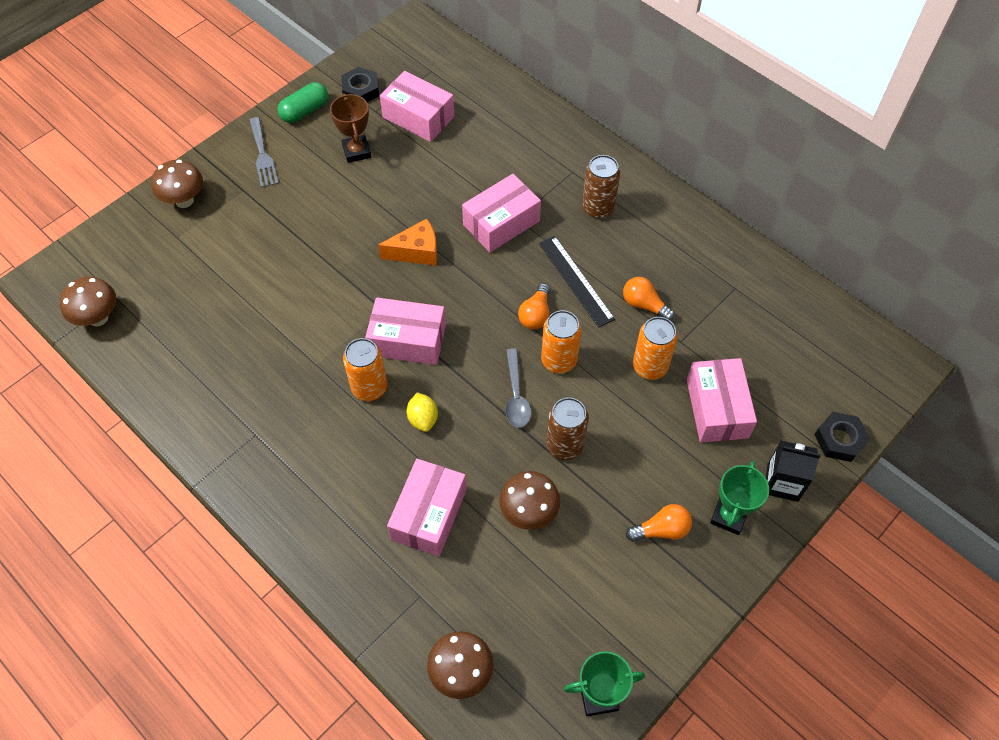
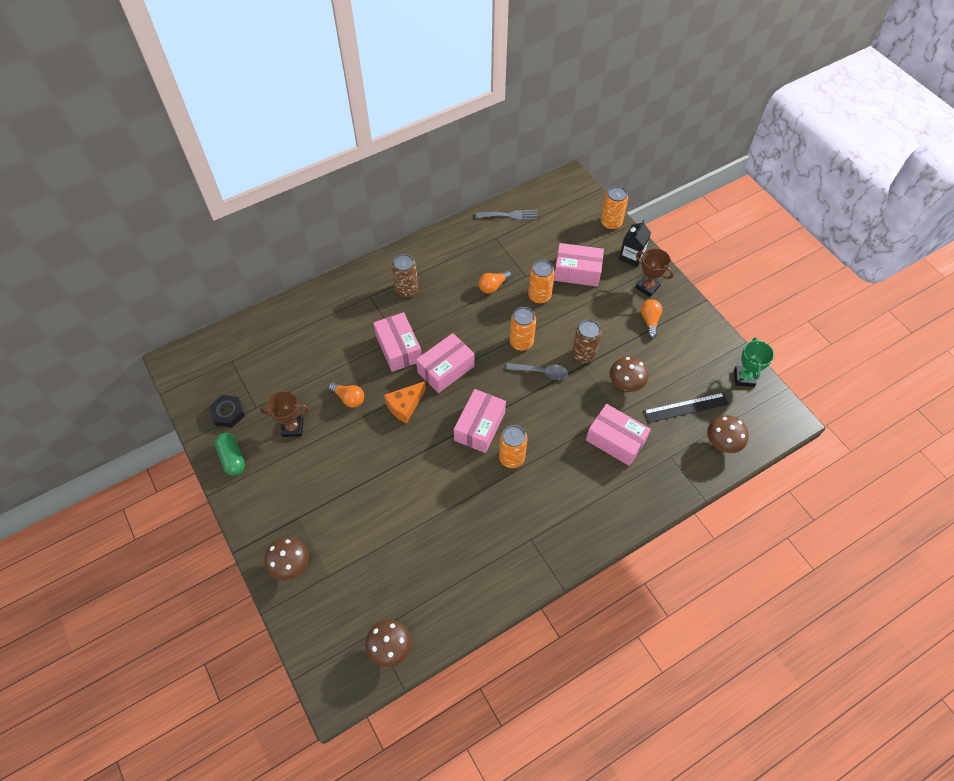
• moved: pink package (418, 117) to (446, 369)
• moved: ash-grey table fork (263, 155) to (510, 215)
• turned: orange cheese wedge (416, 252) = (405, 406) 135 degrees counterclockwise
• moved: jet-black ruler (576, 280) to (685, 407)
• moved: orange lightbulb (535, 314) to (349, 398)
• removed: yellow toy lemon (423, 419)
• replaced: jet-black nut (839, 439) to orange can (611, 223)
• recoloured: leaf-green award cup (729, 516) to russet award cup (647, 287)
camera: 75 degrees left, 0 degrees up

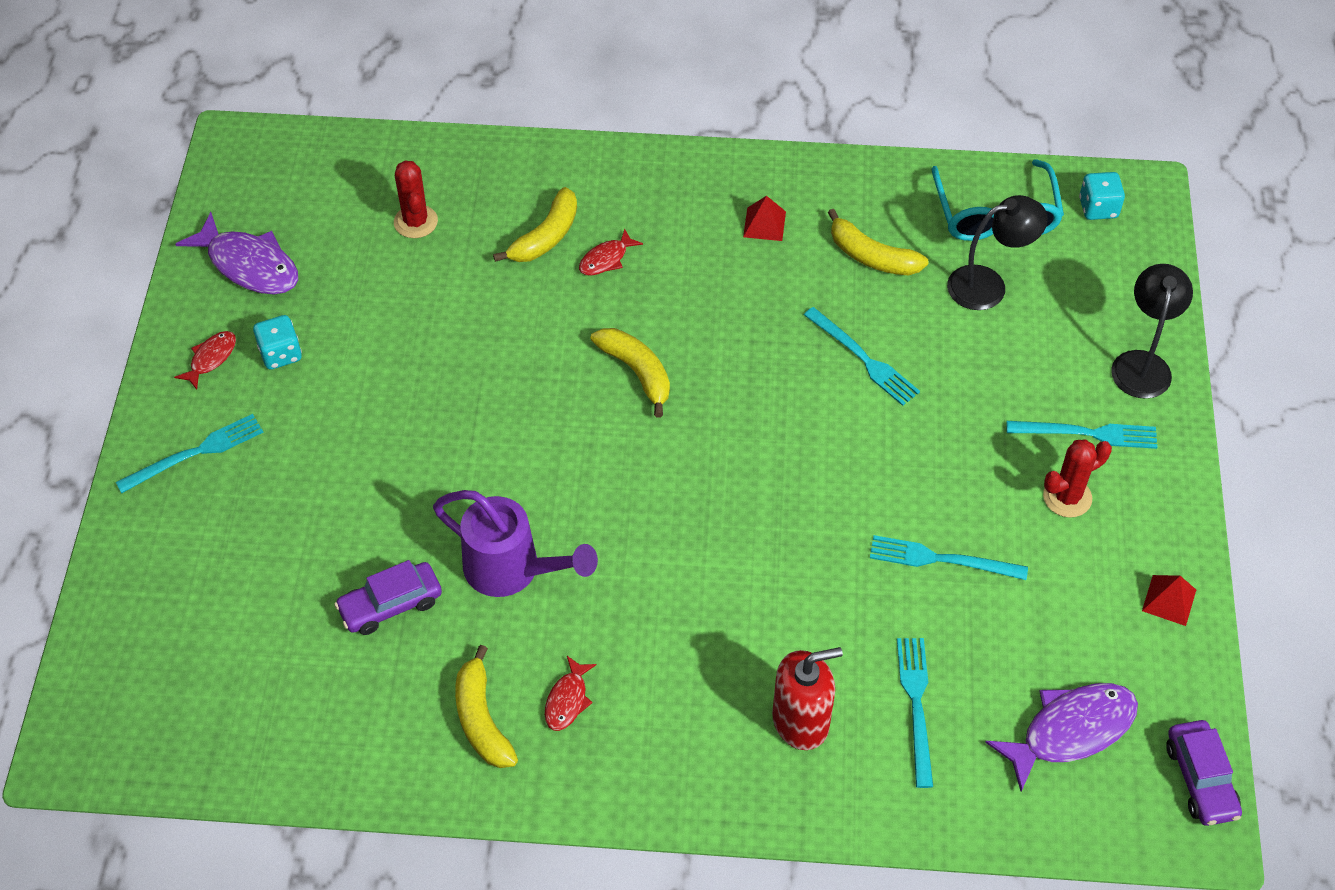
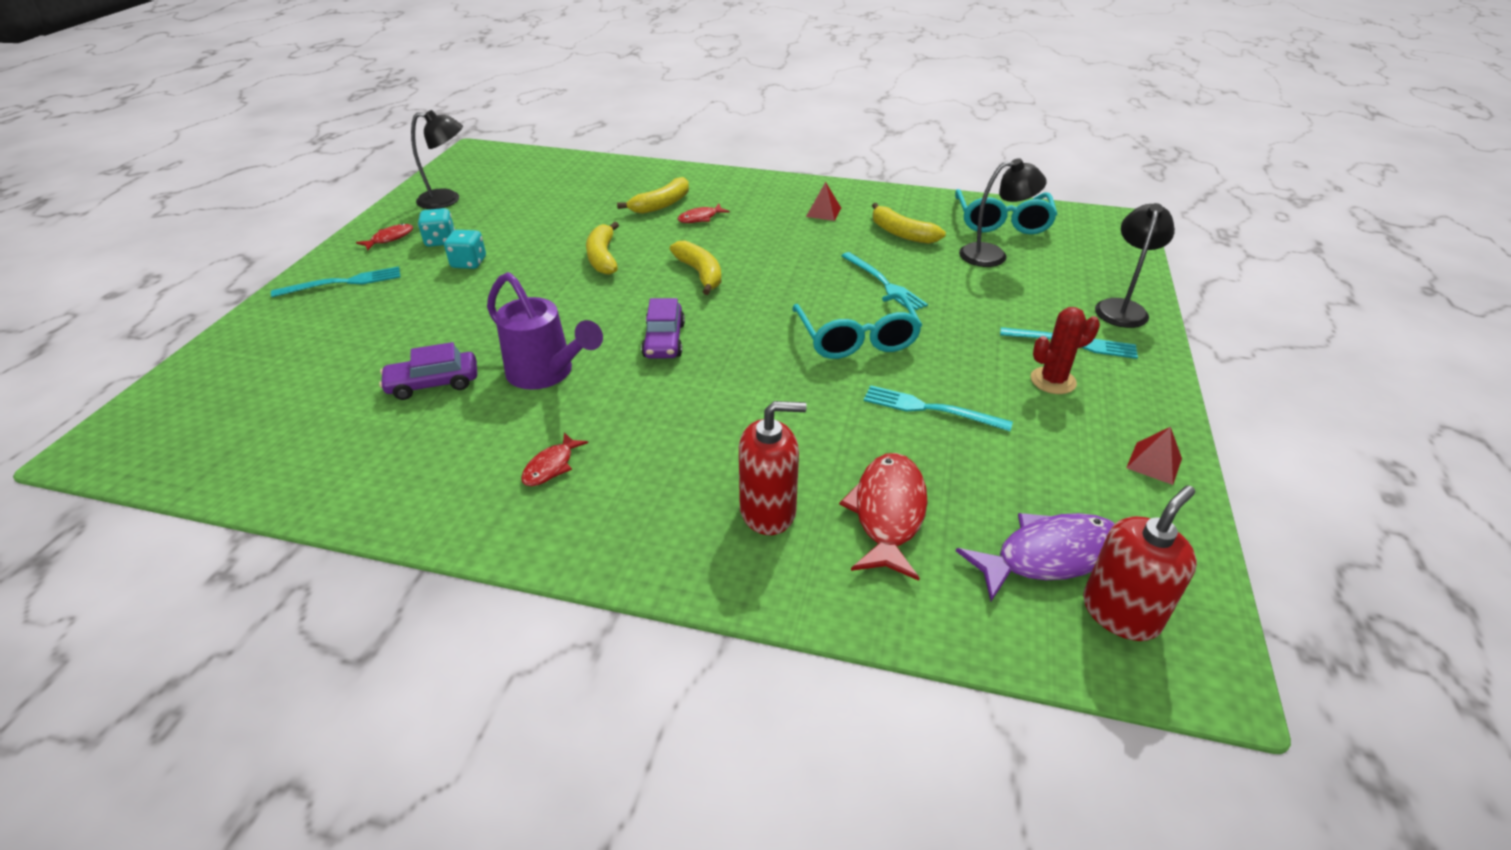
• removed: scarlet cactus (415, 222)
• moved: turquoise die (1098, 208) to (469, 263)
• replaced: purple fish figure (249, 265) to jet-black desk lamp (447, 200)
• replaced: turquoise table fork (916, 705) to scarlet fish figure (888, 513)
• moved: yellow banana (482, 719) to (603, 257)
• moved: purple automobile (1200, 779) to (664, 340)
• added: turquoise glasses (856, 338)
• added: scarlet pump bottle (1121, 612)
camera: 10 degrees right, 15 degrees down

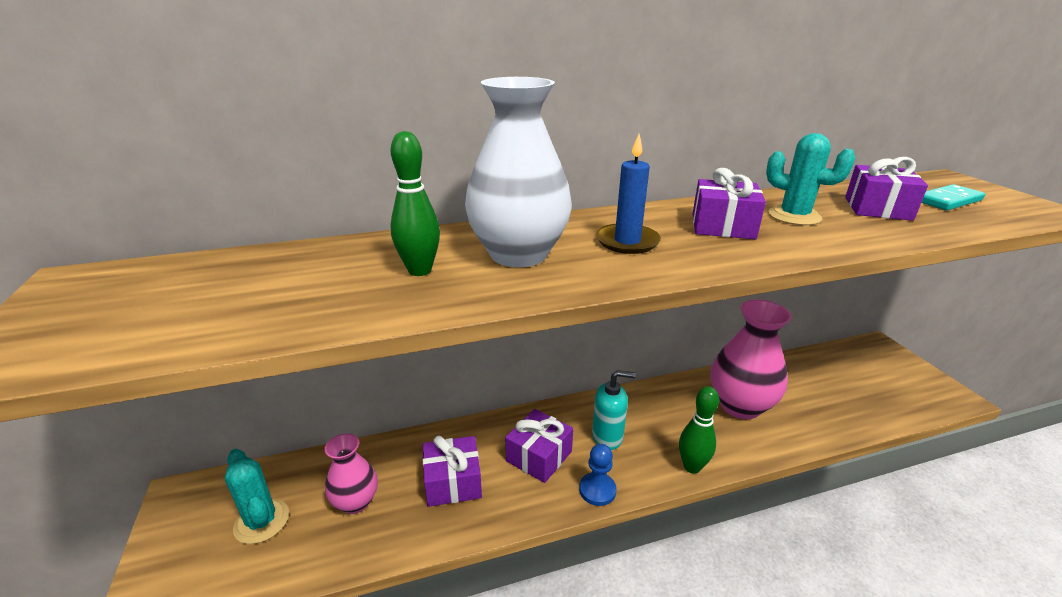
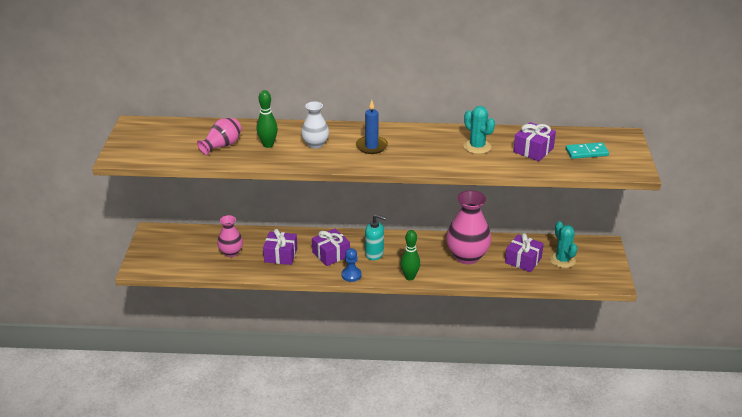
• resized: white vase (518, 254) = (315, 144) x0.58
• moved: purple wrapped gift (722, 226) to (523, 260)
• moved: turquoise cactus (262, 521) to (562, 260)
• added: pink vase (222, 145)
camera: 20 degrees right, 5 degrees up

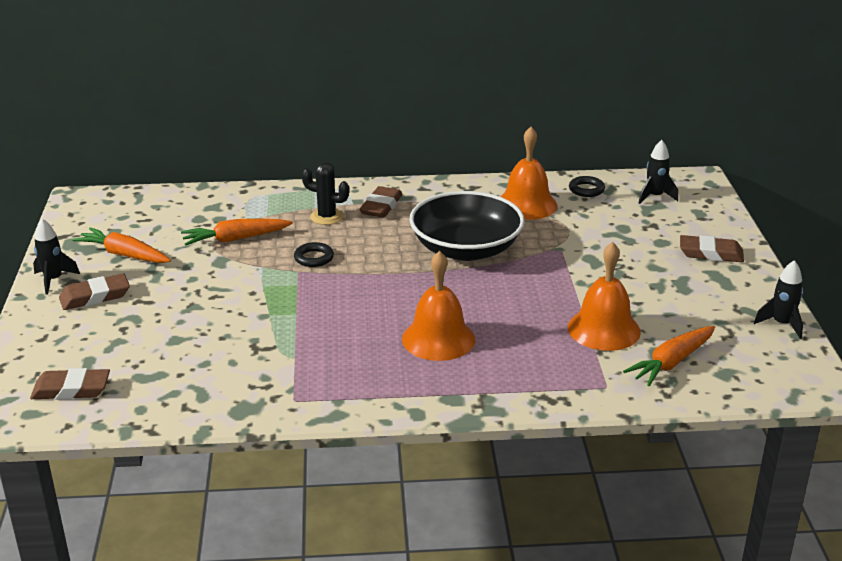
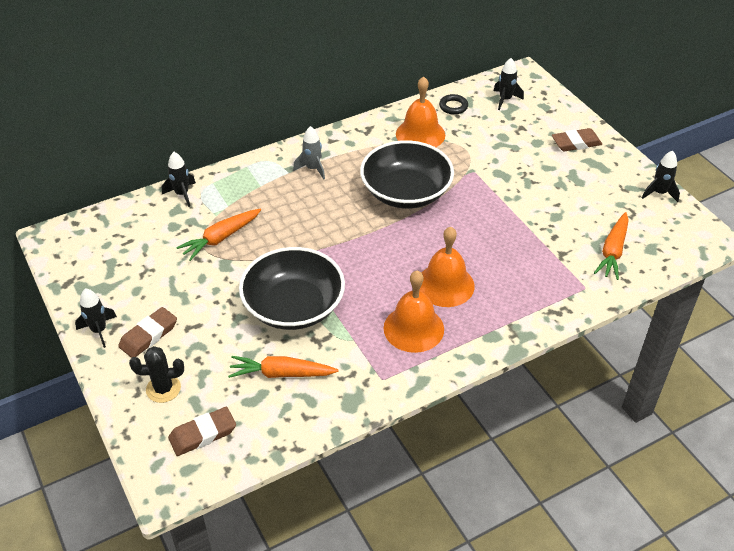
• moved: jet-black cactus (327, 217) to (163, 389)
• replaced: russet pencil eraser (381, 206) to ash-grey toy rocket (312, 169)
• moved: orange carrot (124, 255) to (281, 374)
• removed: jet-black hoop (314, 258)
• moved: orange school bell (604, 329) to (413, 328)
• added: jet-black toy rocket (182, 194)
• added: jet-black serving bowl (293, 306)
camera: 25 degrees left, 15 degrees up

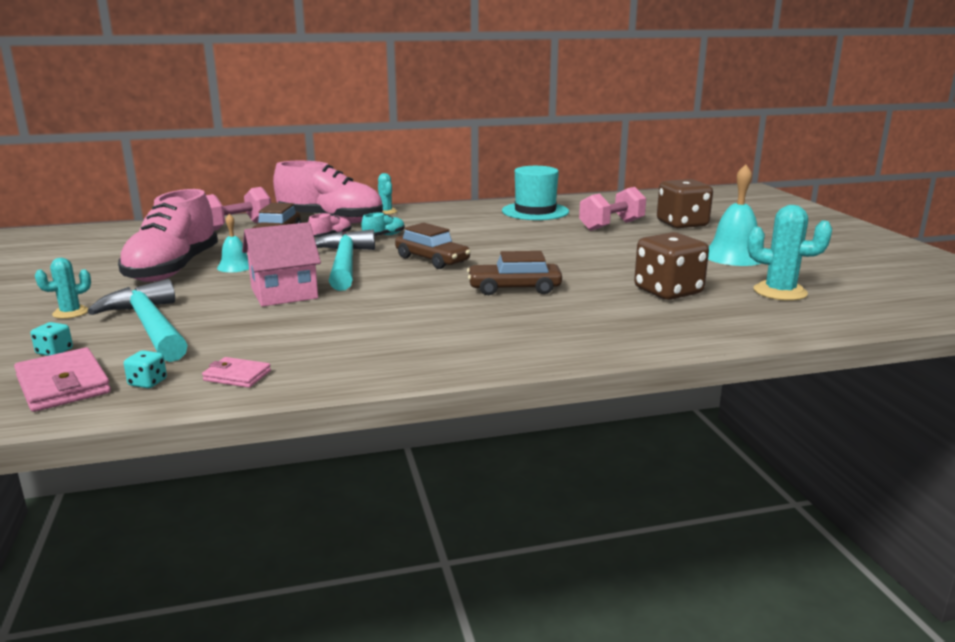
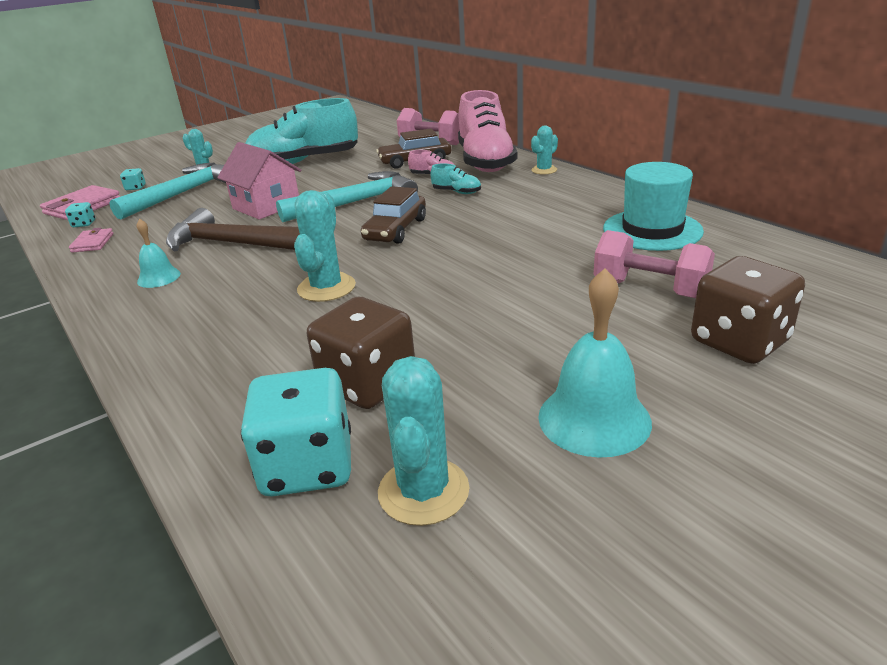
• recoloured: pink lace-up shoe (173, 269) to turquoise lace-up shoe (304, 162)
• moved: turquoise school bell (235, 266) to (159, 277)
• replaced: russet automobile (514, 288) to turquoise cactus (326, 288)
• added: russet hammer (232, 244)
• added: turquoise die (307, 466)
camera: 70 degrees right, 10 degrees up

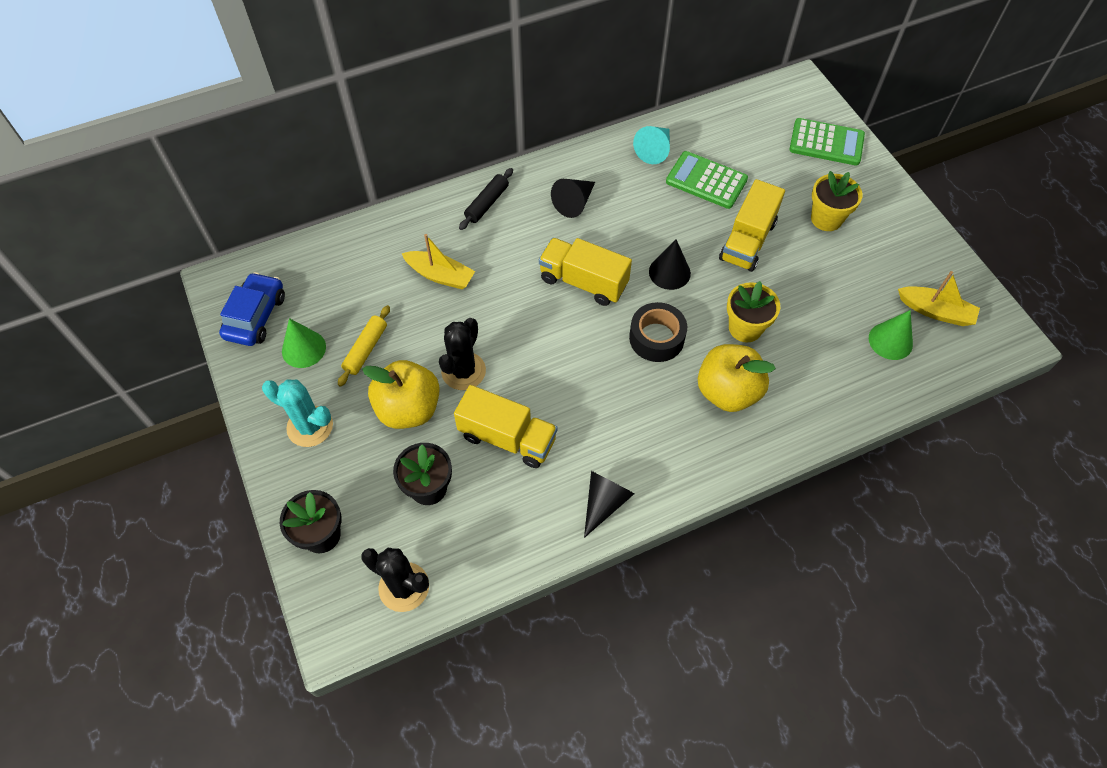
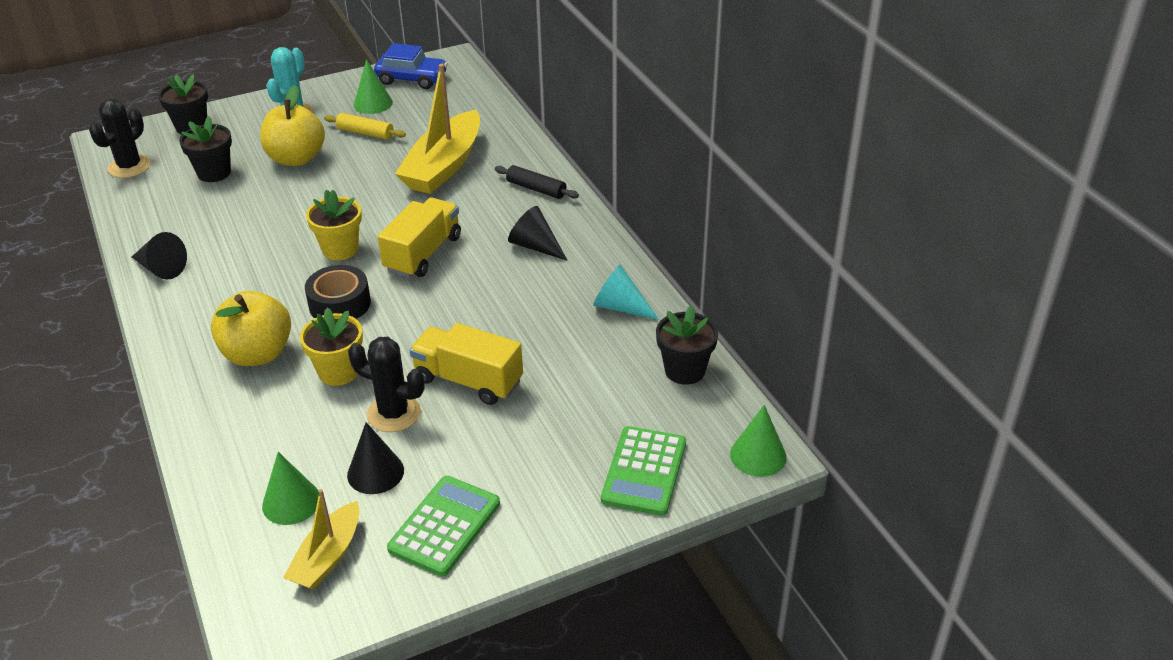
• moved: leaf-green calculator (706, 181) to (445, 526)
• moved: yellow potted plant (826, 219) to (340, 249)
• resized: yellow toy boat (440, 275) = (444, 166) x1.75
• moved: jet-black cone (669, 272) to (375, 472)
• moved: jet-black cactus (463, 371) to (394, 413)
• removed: yellow toy truck (507, 438)
• added: jet-black potted plant (685, 370)
• added: leaf-green cone (758, 455)
camera: 90 degrees right, 20 degrees down

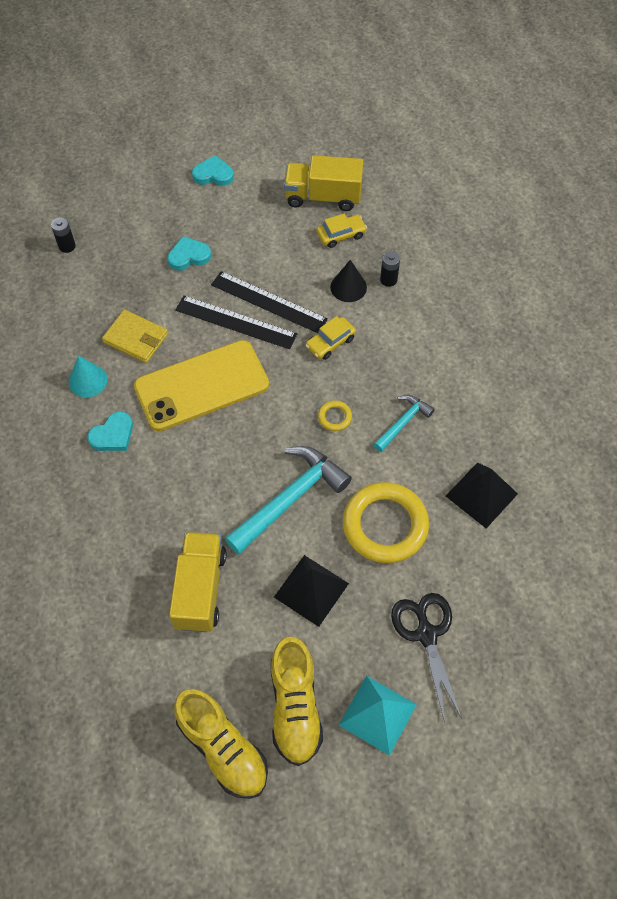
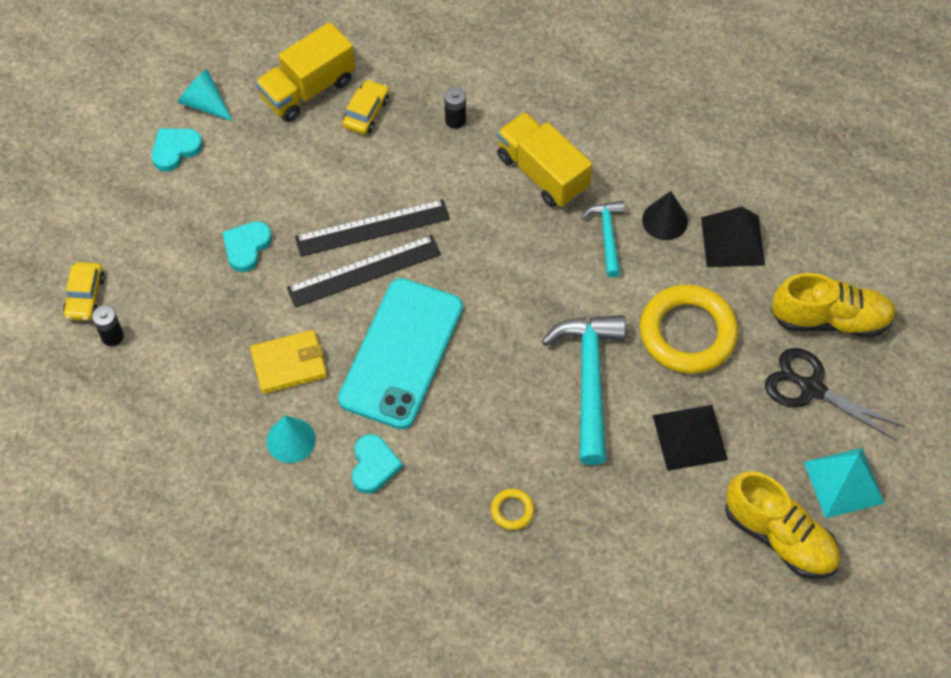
• moved: jet-black cone (348, 287) to (665, 220)
• moved: yellow automobile (330, 342) to (85, 296)
• recoloured: yellow phone (202, 386) to turquoise phone (401, 353)
• moved: yellow hoop (334, 417) to (512, 510)
• moved: yellow toy truck (200, 589) to (542, 173)
• moved: yellow lace-up shoe (223, 748) to (830, 319)
• added: turquoise cone (205, 104)
camera: 45 degrees left, 0 degrees up

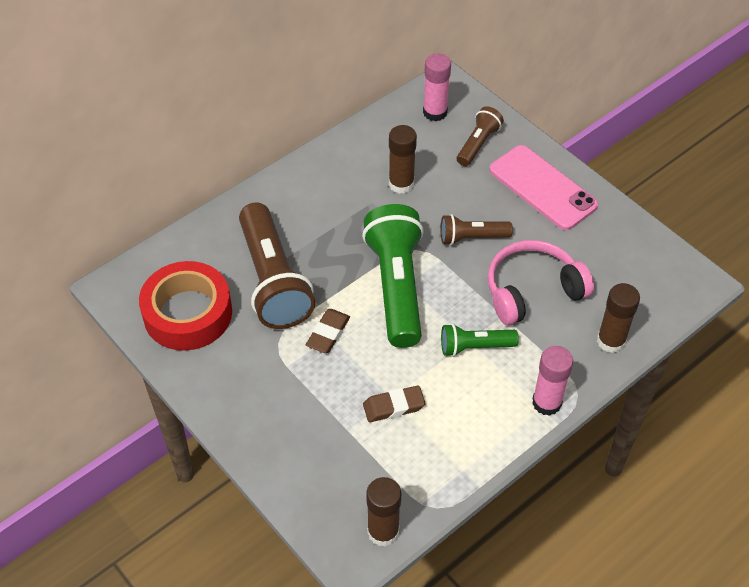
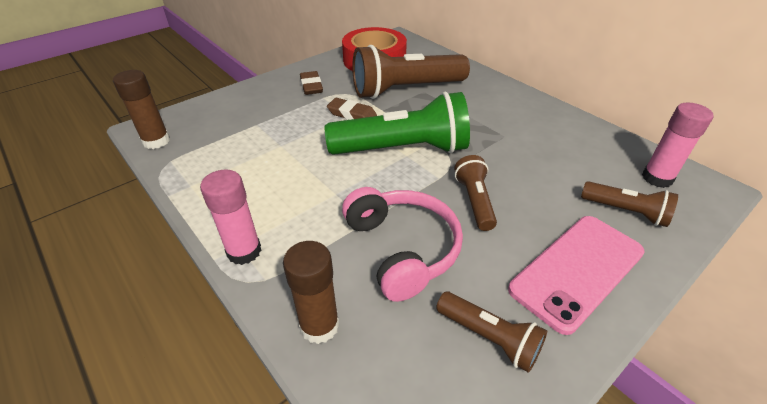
• removed: russet glue (401, 184)
• removed: leaf-green pocket torch (475, 347)
• moved: russet pencil eraser (394, 406) to (311, 86)
• added: russet pocket torch (489, 337)
camera: 90 degrees right, 10 degrees down

